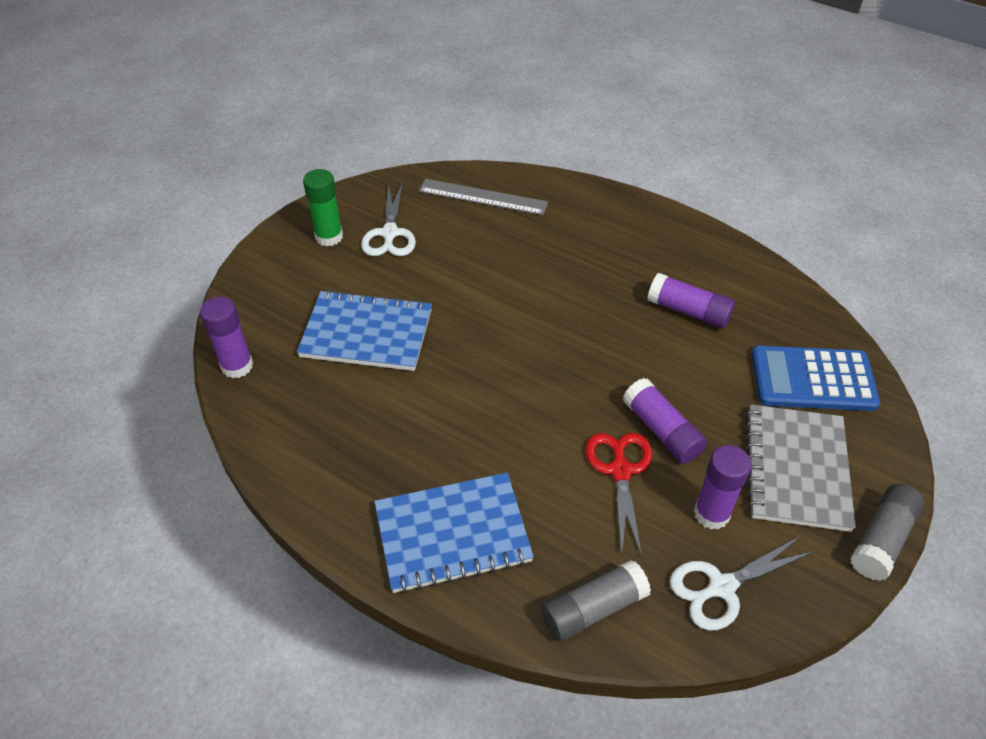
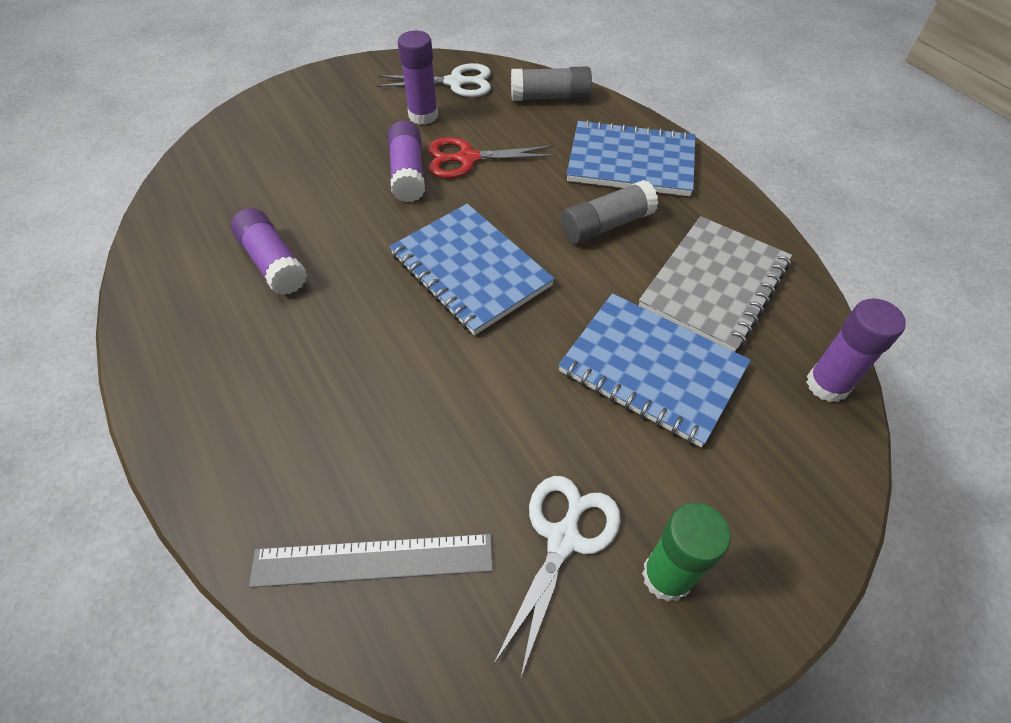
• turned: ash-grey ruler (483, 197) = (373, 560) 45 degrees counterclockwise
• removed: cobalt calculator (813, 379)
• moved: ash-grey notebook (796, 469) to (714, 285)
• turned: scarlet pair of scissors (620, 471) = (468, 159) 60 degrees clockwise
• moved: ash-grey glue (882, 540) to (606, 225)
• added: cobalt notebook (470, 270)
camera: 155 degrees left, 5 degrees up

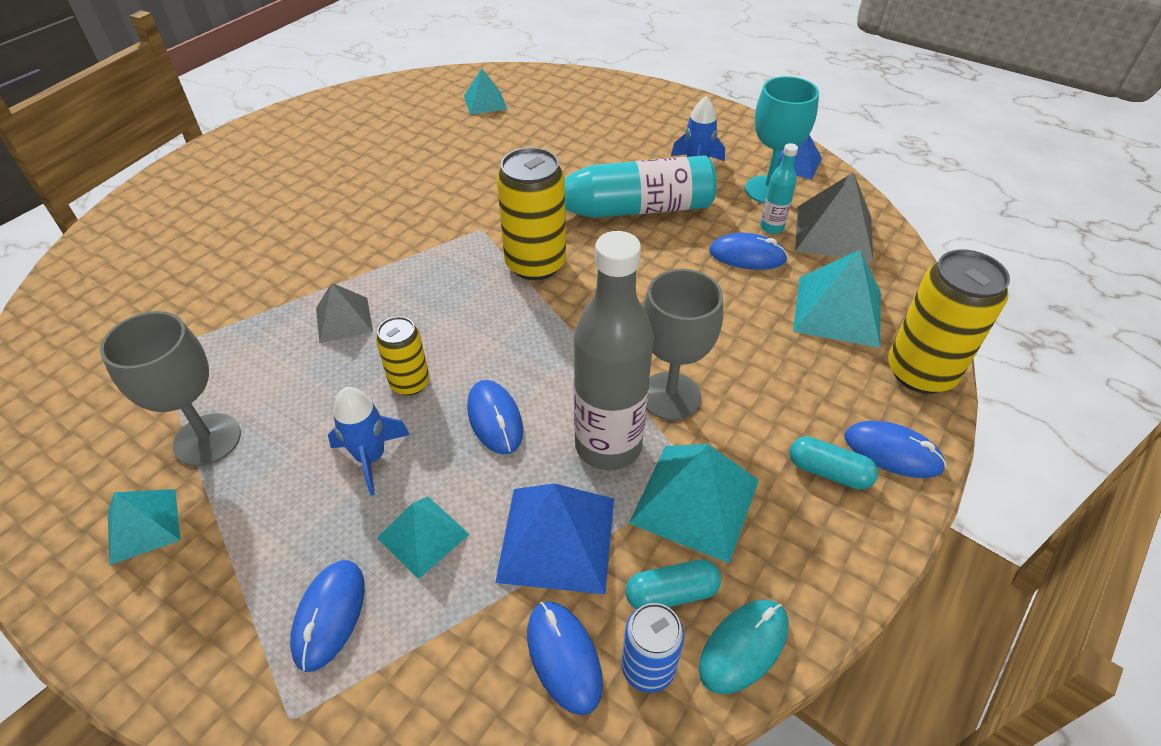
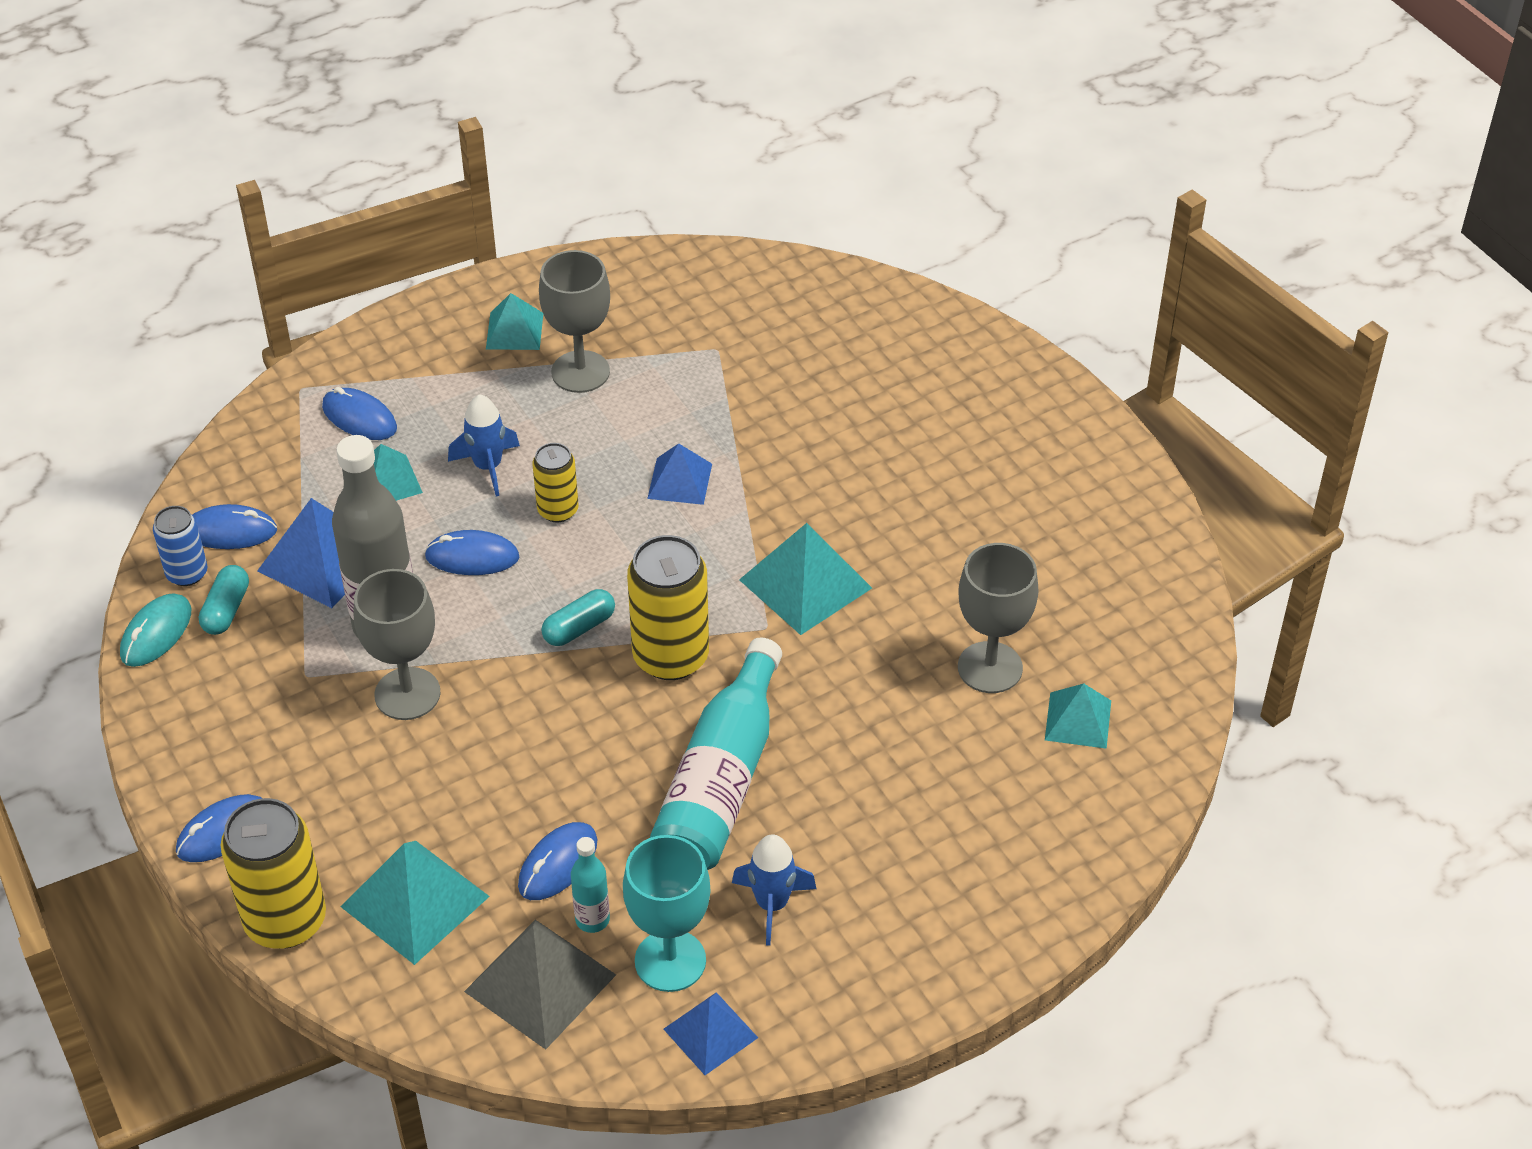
• recoloured: ash-grey pyramid (344, 319) to cobalt pyramid (680, 481)
• moved: turquoise pill (828, 472) to (579, 628)
• moved: turquoise pyramid (695, 501) to (805, 583)
• turned: turquoise mouse (743, 647) = (156, 633) 45 degrees clockwise
• added: ash-grey wine glass (990, 667)
camera: 115 degrees right, 0 degrees up

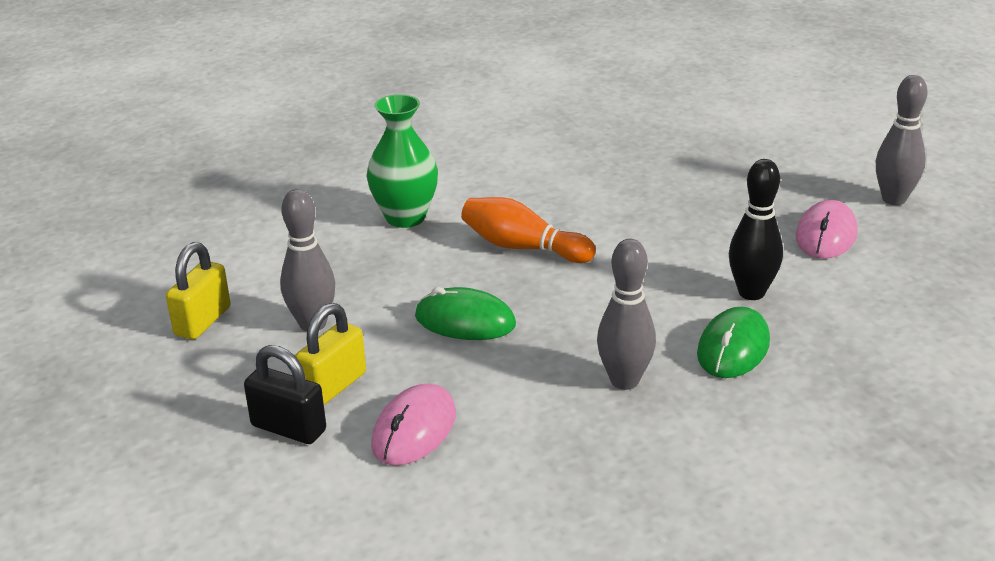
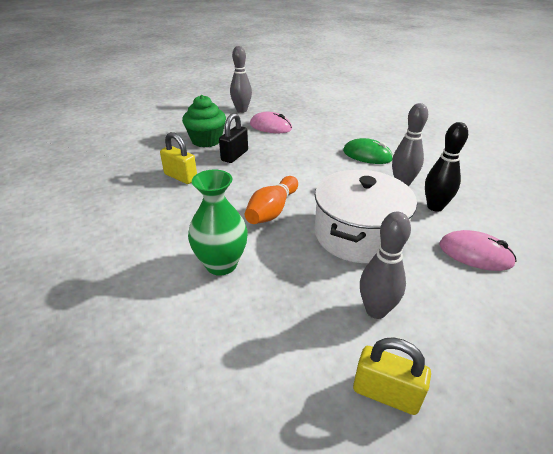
• moved: jet-black tenpin (751, 293) to (435, 207)
• replaced: leaf-green mouse (465, 321) to white pot (358, 234)
• moved: yellow padlock (333, 386) to (180, 177)
• moved: jet-black padlock (288, 428) to (234, 155)
• added: leaf-green fairy cake (206, 140)
camera: 90 degrees left, 5 degrees up

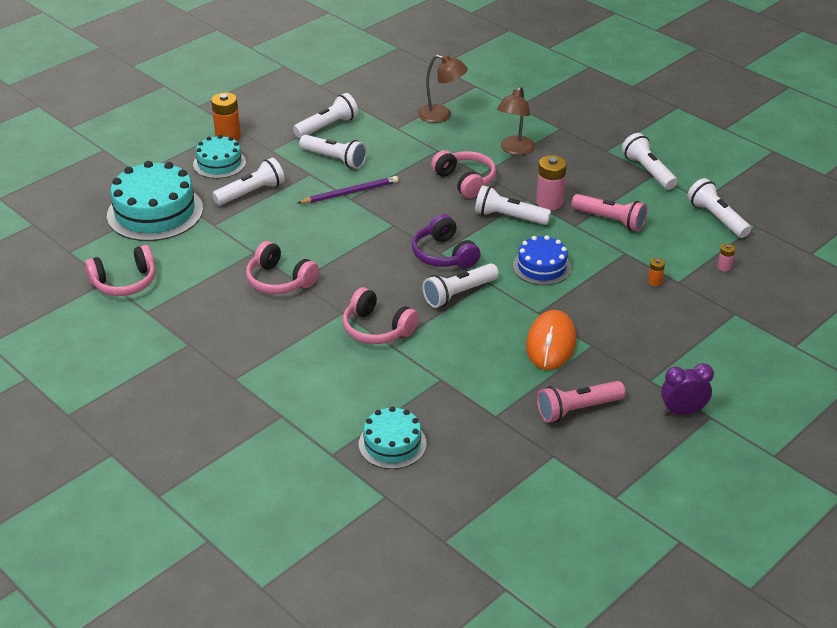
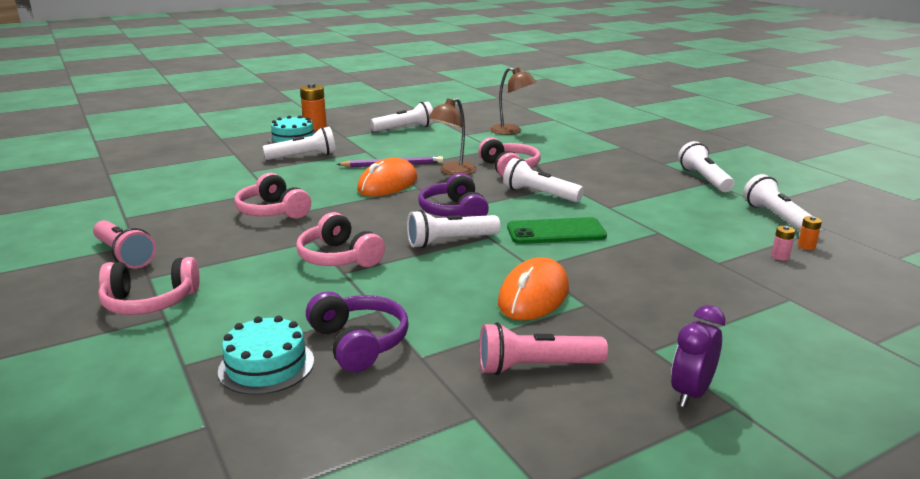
• moved: russet desk lamp (515, 150) to (453, 172)
• removed: white pocket torch (334, 159)
• removed: pink power cell (549, 202)
• removed: turquoise cake (155, 212)
• moved: pink pocket torch (610, 220) to (124, 255)
• replaced: cobalt cake (541, 267) to leaf-green phone (556, 232)
• moved: pink headset (124, 282) to (150, 302)
• moved: orange power cell (654, 281) to (806, 246)
• turned: purple clock (682, 411) = (691, 393) 60 degrees counterclockwise
• added: orange mouse (388, 184)
• added: purple headset (358, 343)
camera: 15 degrees right, 15 degrees down

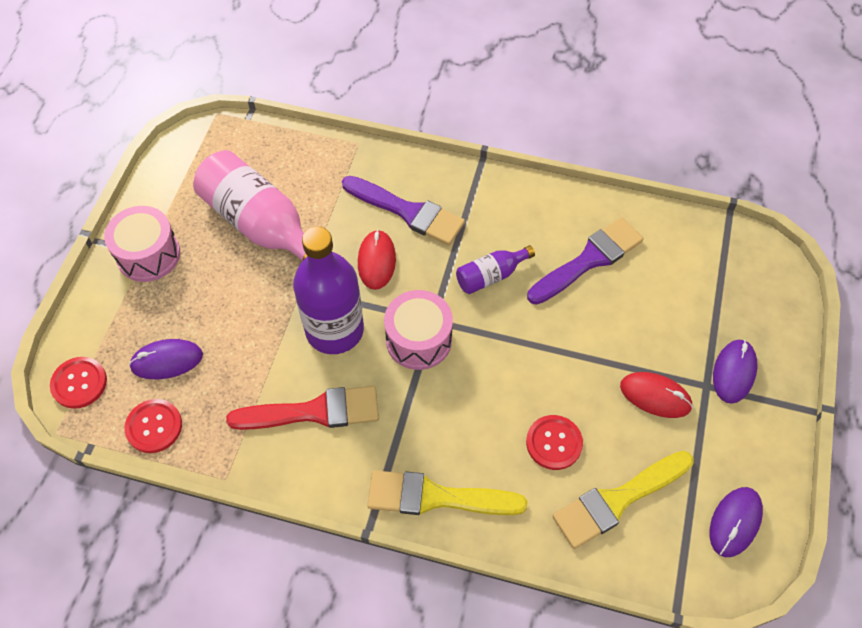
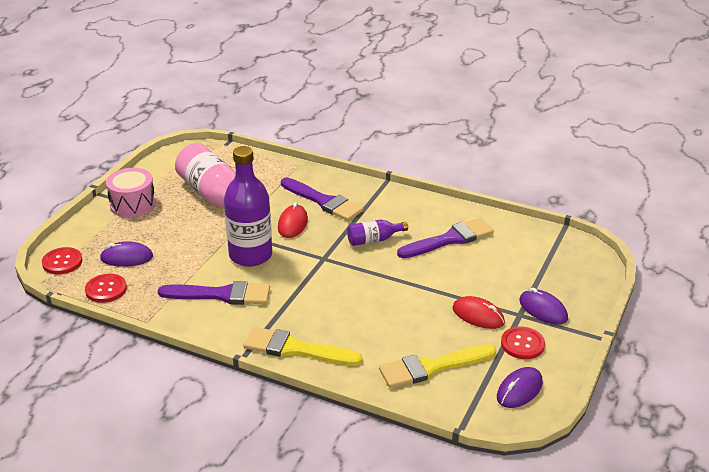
• removed: pink snare drum (418, 340)
• turned: purple mouse (733, 372) = (543, 310) 75 degrees counterclockwise
• recoloured: scarlet brush (314, 412) to purple brush (221, 295)
• moved: scarlet shirt button (554, 443) to (522, 344)
camera: 10 degrees right, 25 degrees down

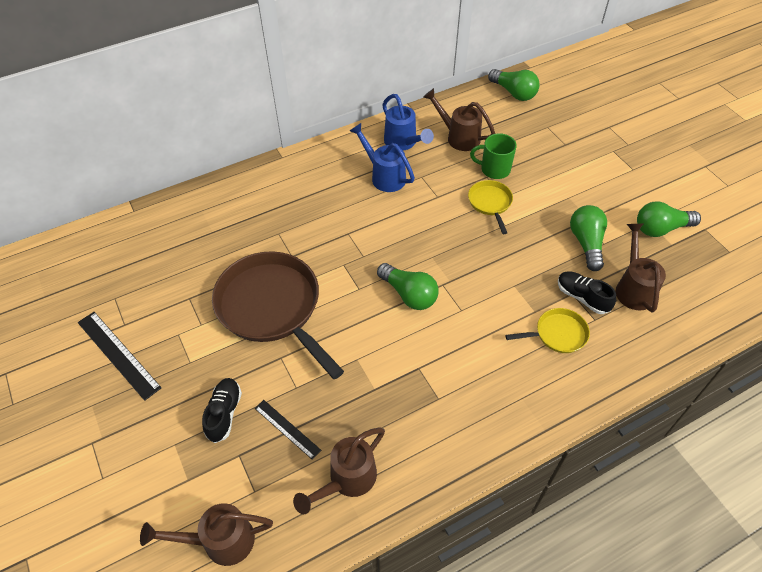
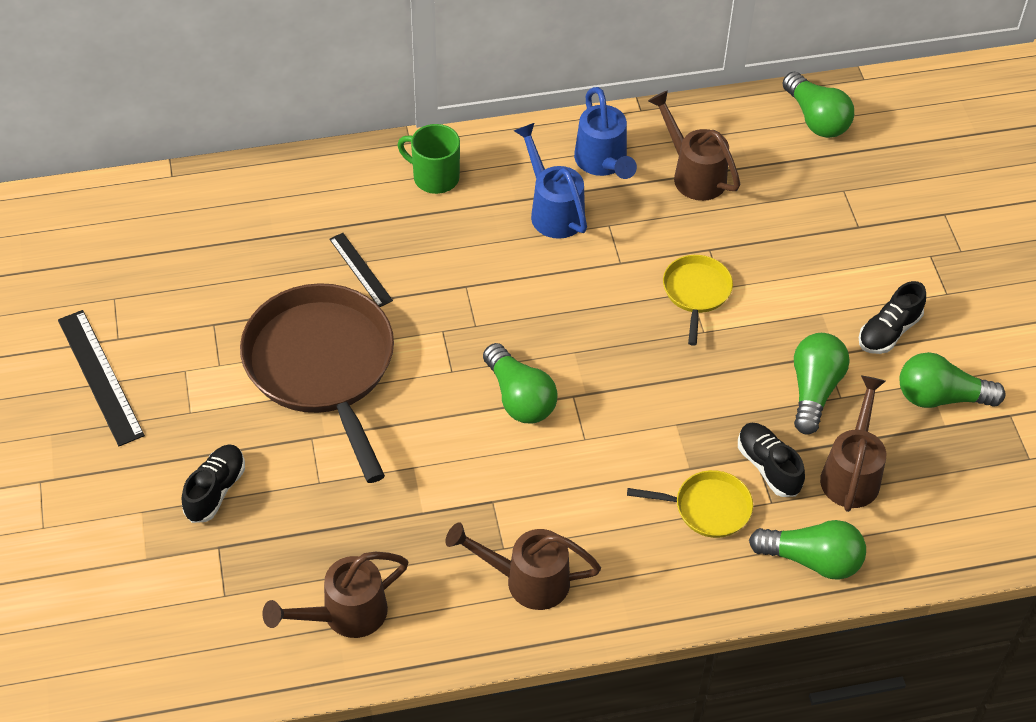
• moved: leaf-green mug (494, 169) to (435, 177)
• moved: jet-black ruler (287, 429) to (360, 269)
• moved: russet watering pot (220, 541) to (526, 580)
• added: jet-black lace-up shoe (889, 331)
• added: leaf-green lightbulb (812, 560)
camera: 15 degrees right, 0 degrees up

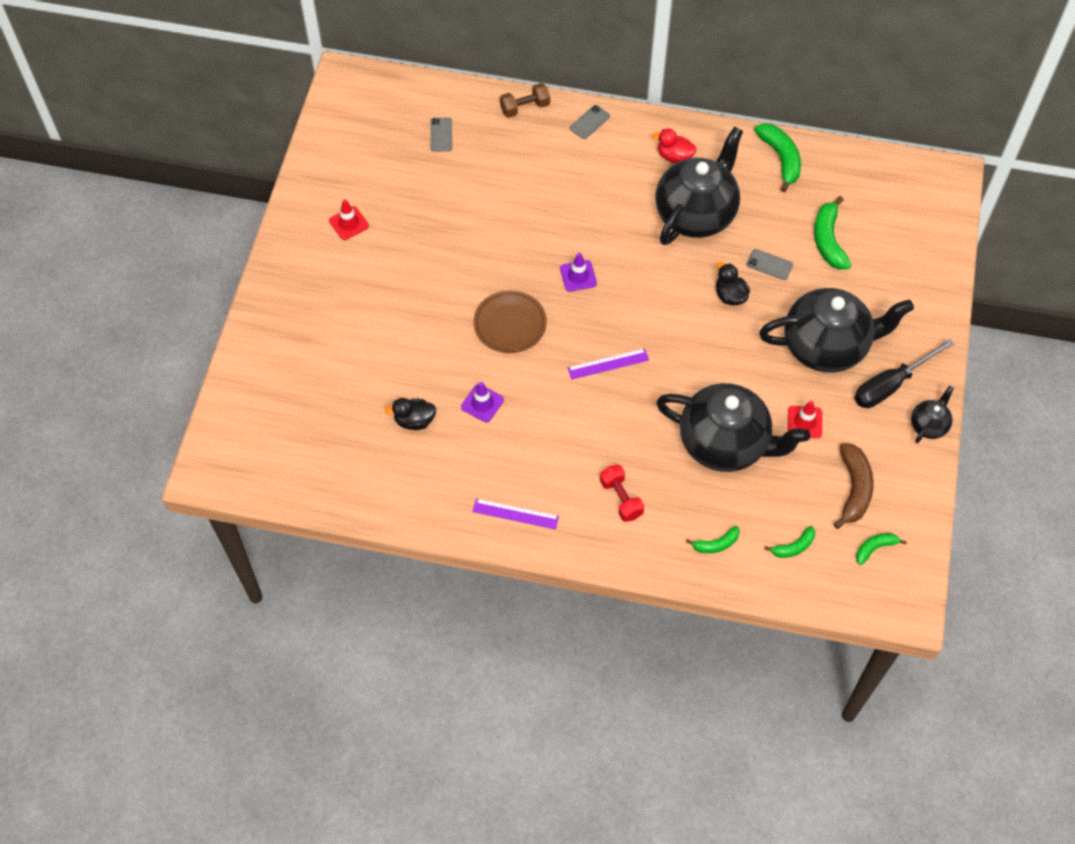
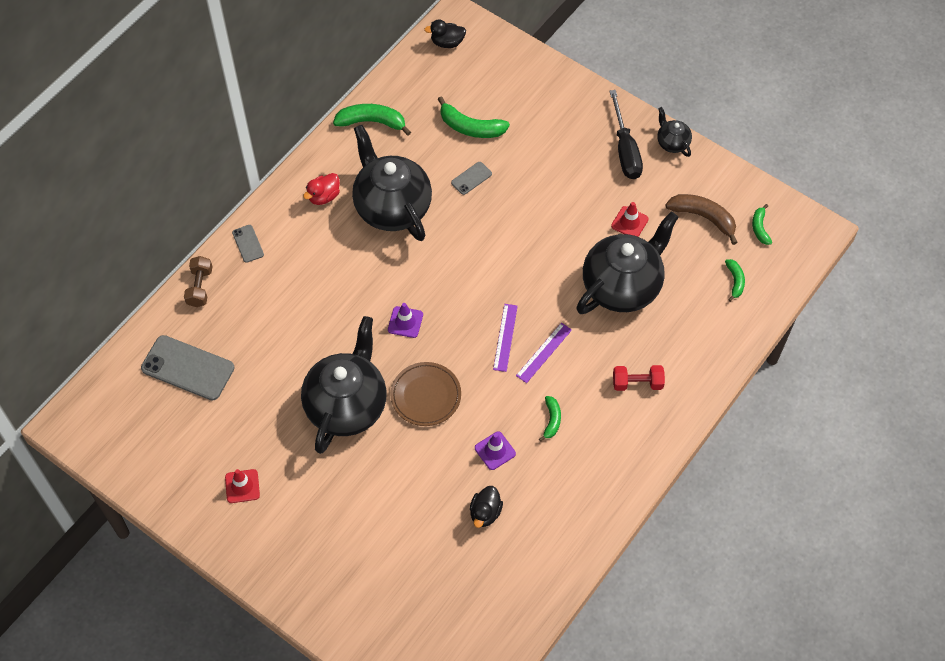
• resized: ash-grey phone (441, 135) = (188, 368) x2.04
• moved: jet-black duck (730, 295) to (447, 42)
• moved: jet-black tea pot (826, 346) to (347, 405)
• moved: purple ruler (515, 514) to (544, 352)
• moved: leaf-green banana (716, 544) to (551, 420)
camera: 65 degrees left, 0 degrees up

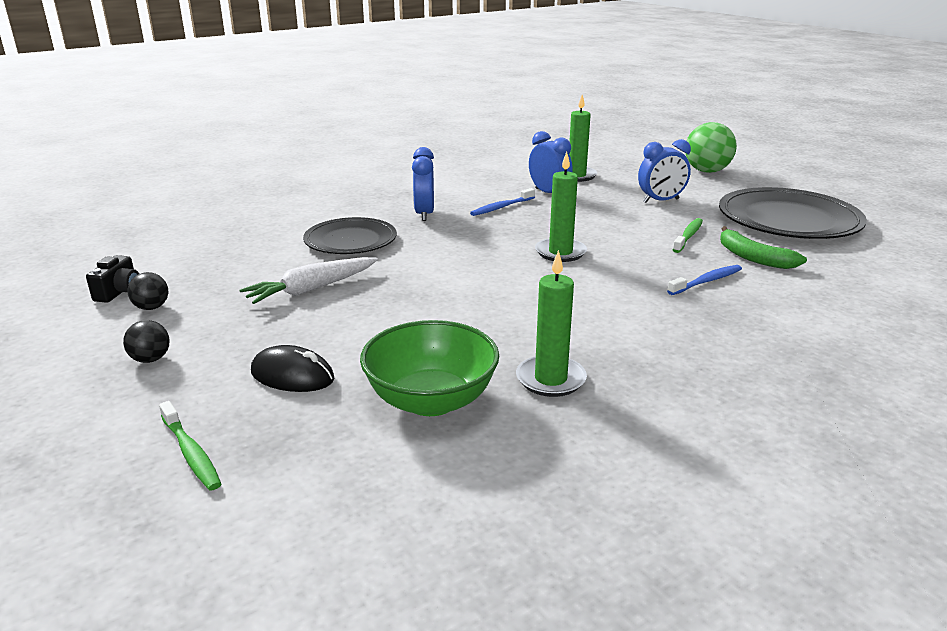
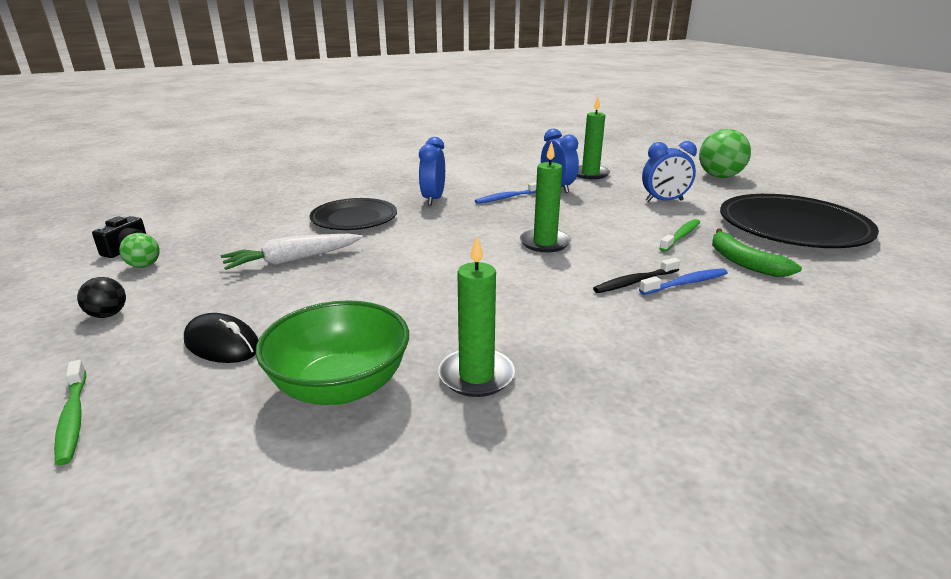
• recoloured: jet-black play ball (151, 307) to leaf-green play ball (144, 266)
• added: jet-black toothbrush (635, 282)
camera: 10 degrees right, 0 degrees up

